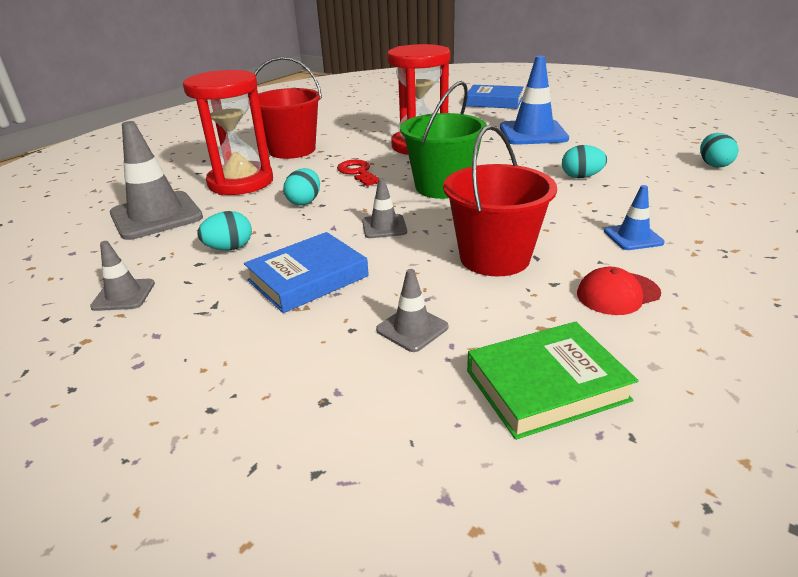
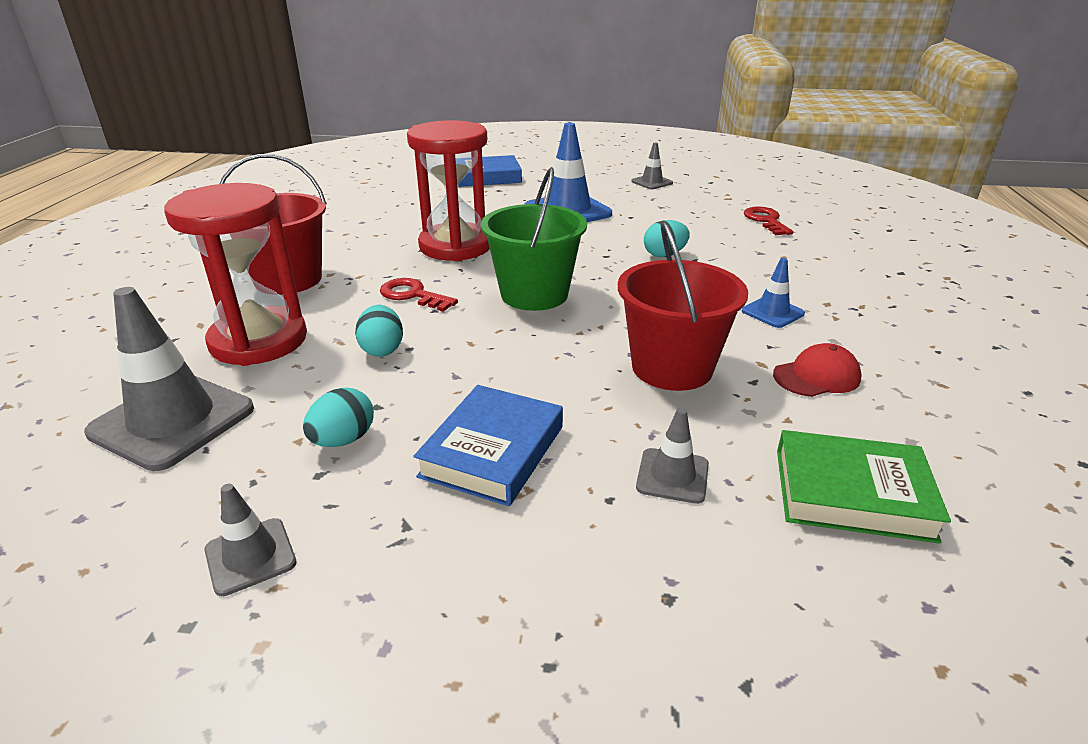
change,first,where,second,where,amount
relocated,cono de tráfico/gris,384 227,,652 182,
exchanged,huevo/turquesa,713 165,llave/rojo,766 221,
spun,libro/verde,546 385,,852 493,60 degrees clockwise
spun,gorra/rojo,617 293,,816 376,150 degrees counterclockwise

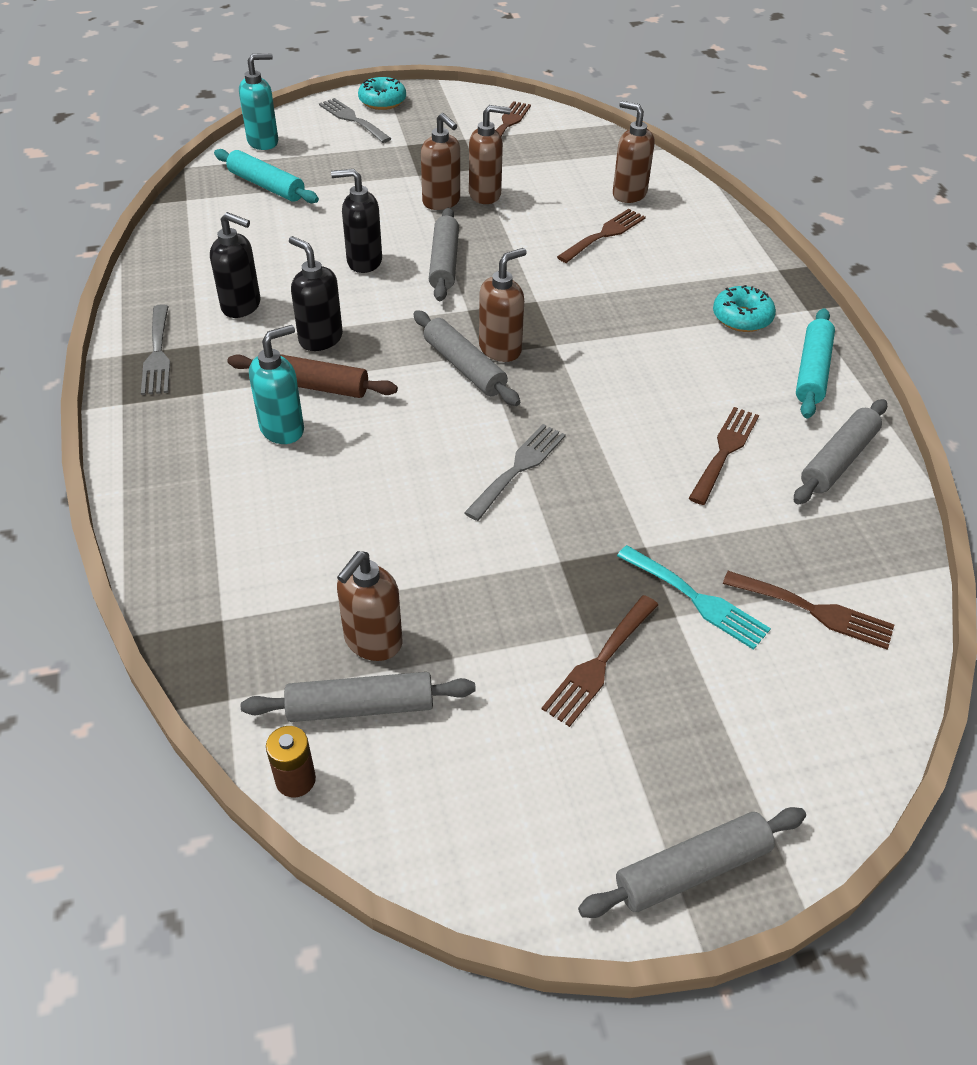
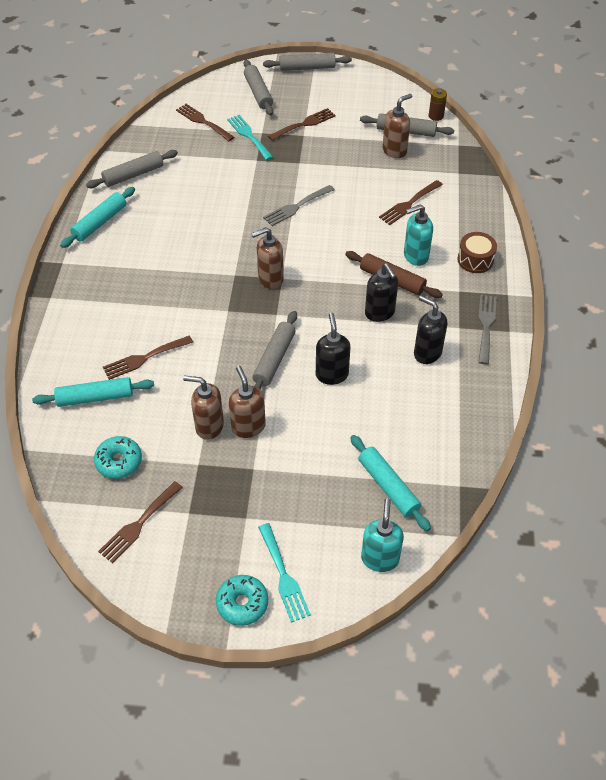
change,first,where,second,where,amount
appeared,,,tambor/marrón,475 260,
relocated,rodillo/gris,464 367,,258 93,
relocated,tenedor/marrón,724 451,,409 204,
relocated,rosquilla/turquesa,742 318,,119 461,
exchanged,dispensador de jabón/marrón,629 194,rodillo/turquesa,95 397,
colour,tenedor/gris,352 119,tenedor/turquesa,283 576,
spun,dispensador de jabón/turquesa,263 142,,380 558,105 degrees clockwise
spun,dispensador de jabón/negro,364 262,,332 374,120 degrees counterclockwise

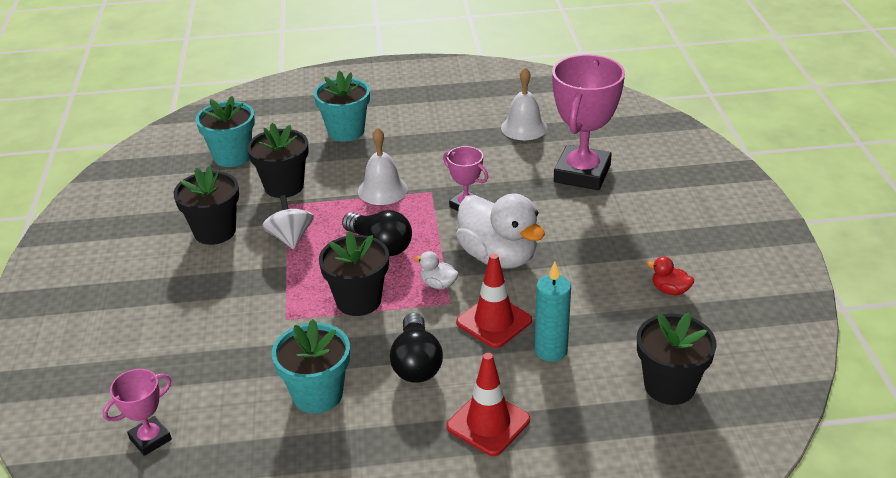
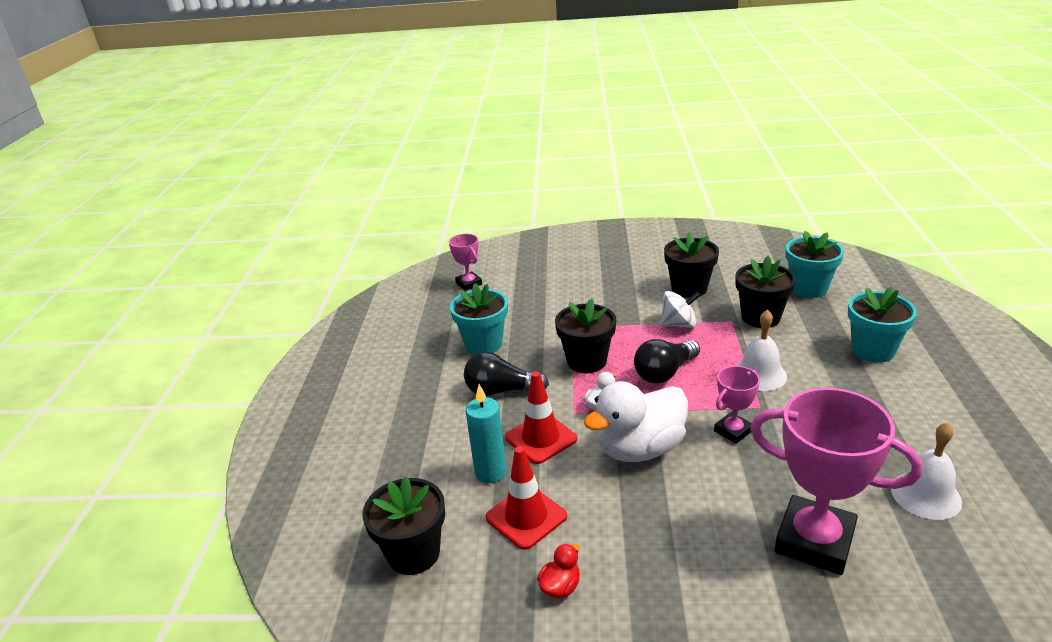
change,first,where,second,where,amount
relocated,cono de tráfico/rojo,488 423,,526 517,

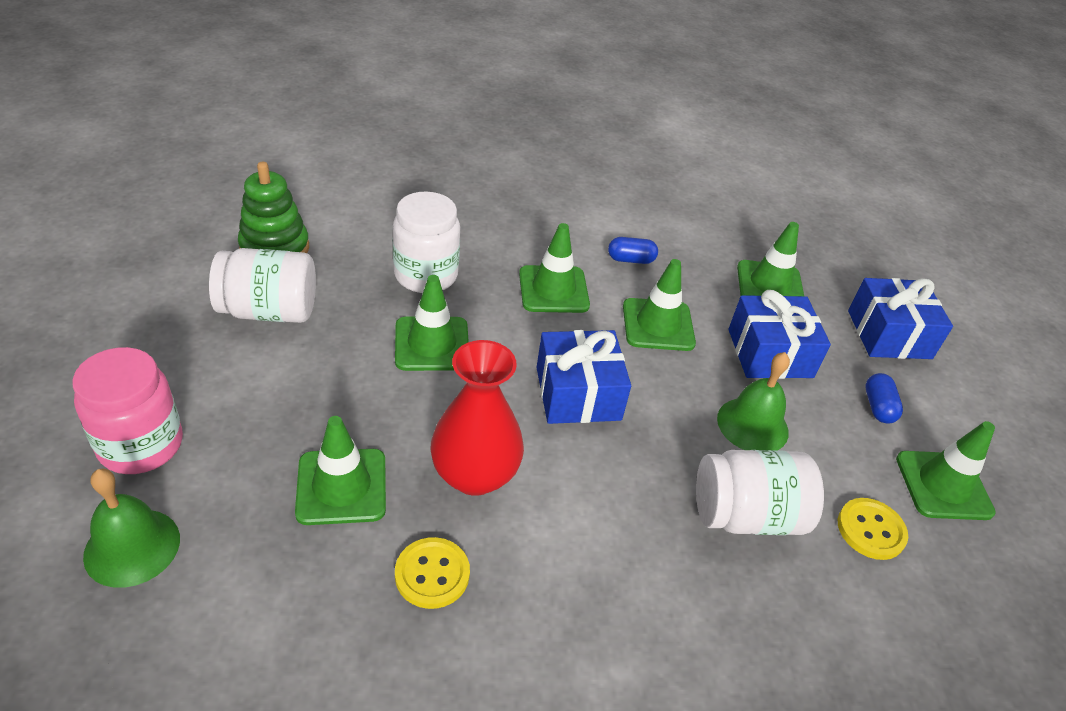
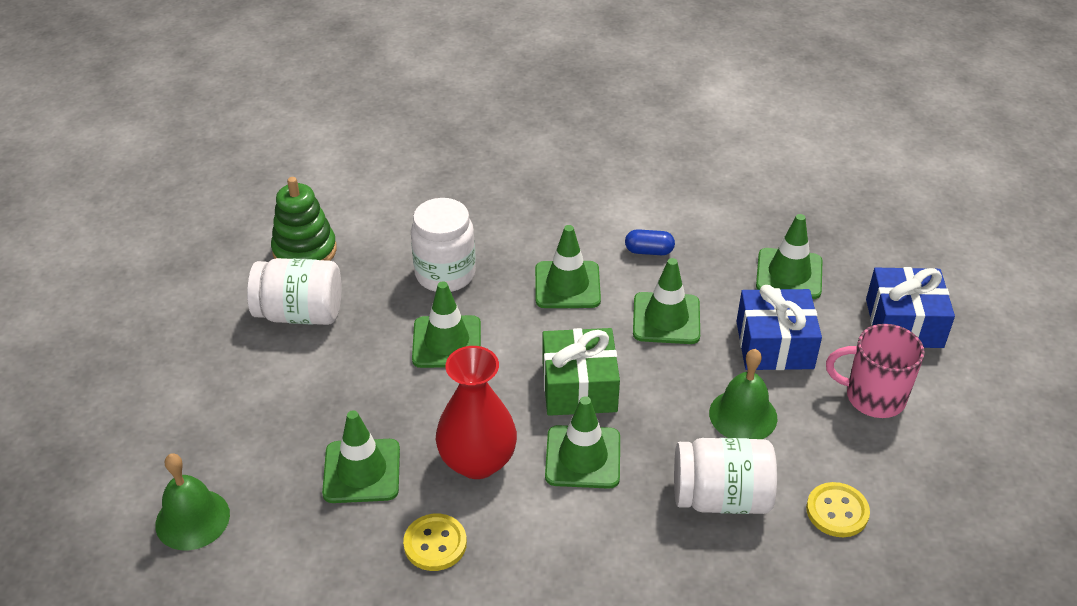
change,first,where,second,where,amount
missing,tarro/rosa,141 445,,,
relocated,cono de tráfico/verde,943 485,,583 457,
exchanged,cápsula/azul,878 407,taza/rosa,873 397,
colour,regalo/azul,578 393,regalo/verde,579 387,

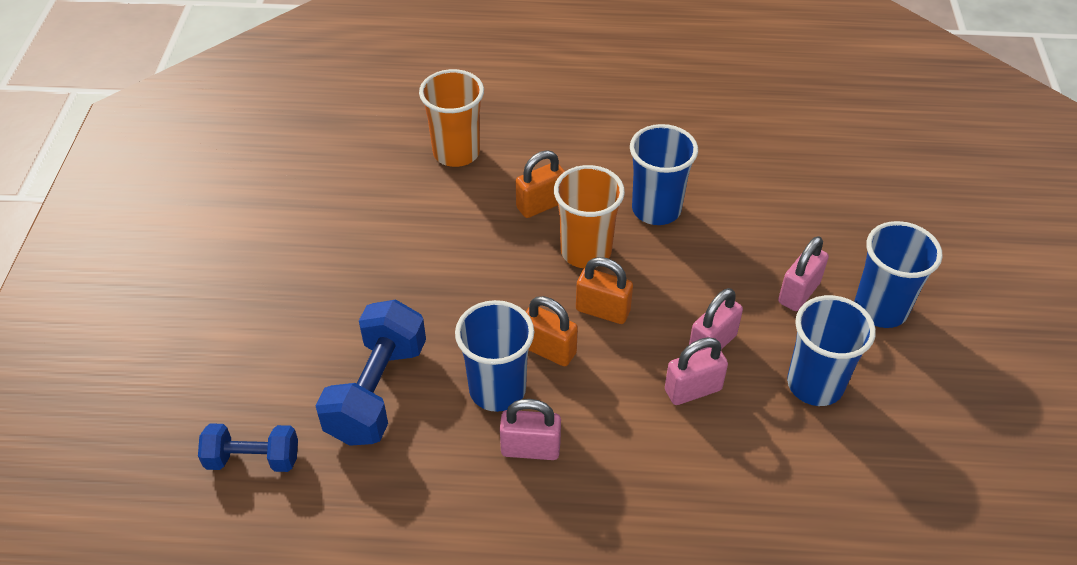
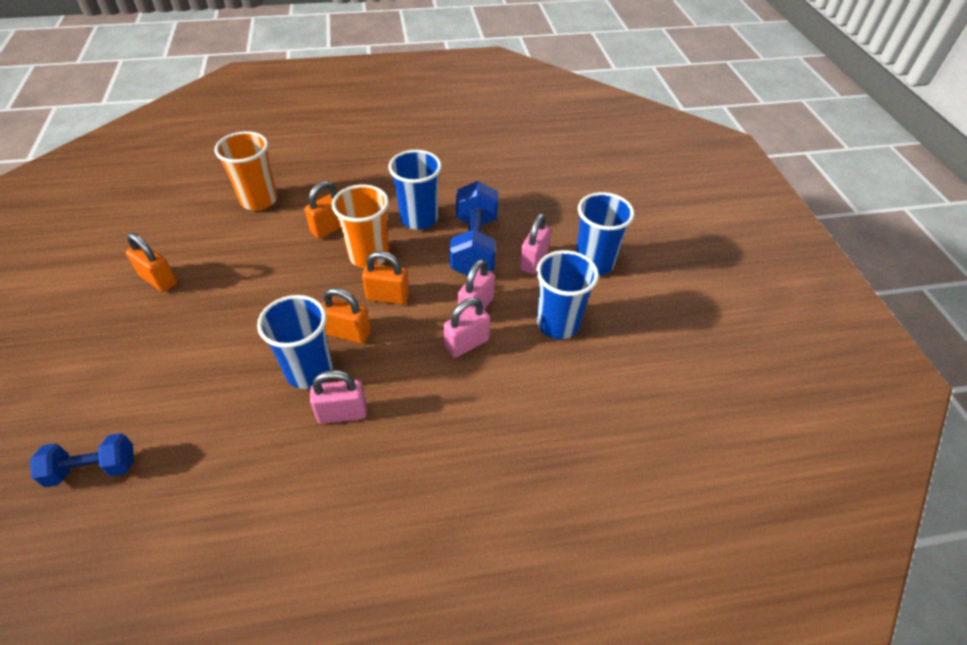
change,first,where,second,where,amount
appeared,,,candado/naranja,159 280,
relocated,mancuerna/azul,377 391,,474 246,

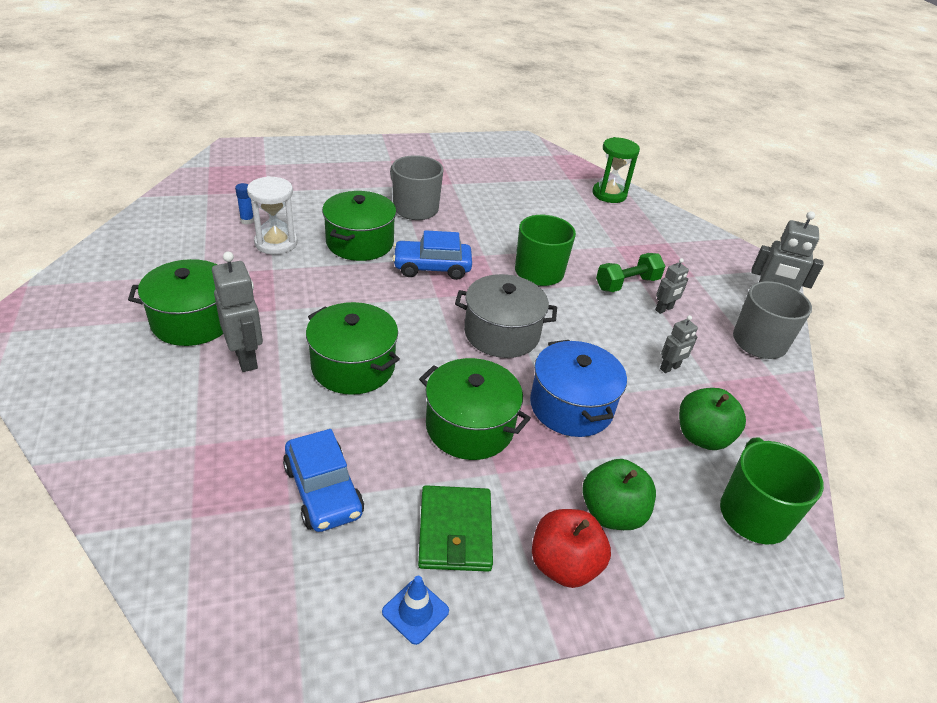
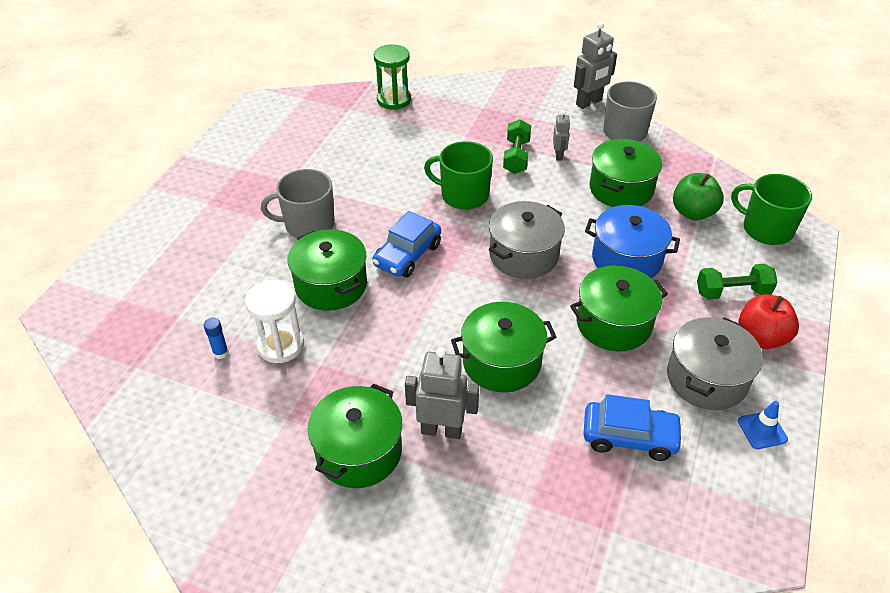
change,first,where,second,where,amount
exchanged,cartera/verde,455 531,olla/gris,706 379,
exchanged,manzana/verde,612 513,mancuerna/verde,732 292,
exchanged,robot/gris,670 368,olla/verde,621 189,

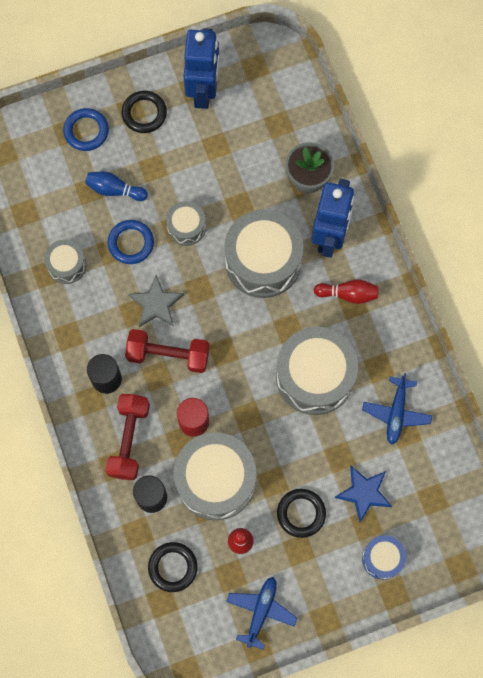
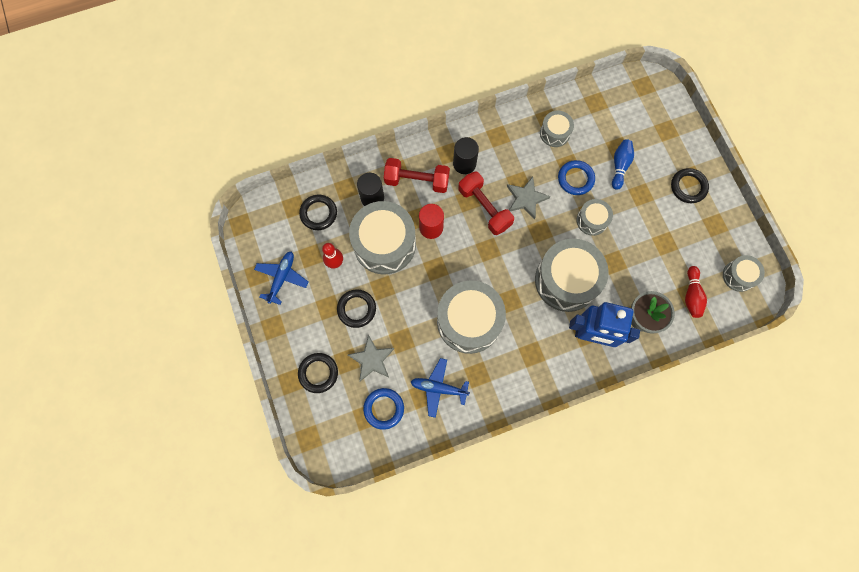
change,first,where,second,where,amount
missing,robot/azul,203 91,,,
appeared,,,tambor/gris,738 276,
relocated,anillo/azul,86 131,,384 408,
relocated,bolo/rojo,348 294,,691 295,
exchanged,tambor/azul,382 558,anillo/negro,318 373,
colour,estrella/azul,364 493,estrella/gris,371 359,
spun,mancuerna/rojo,168 355,,484 208,45 degrees counterclockwise
spun,avión/azul,261 611,,282 278,90 degrees counterclockwise

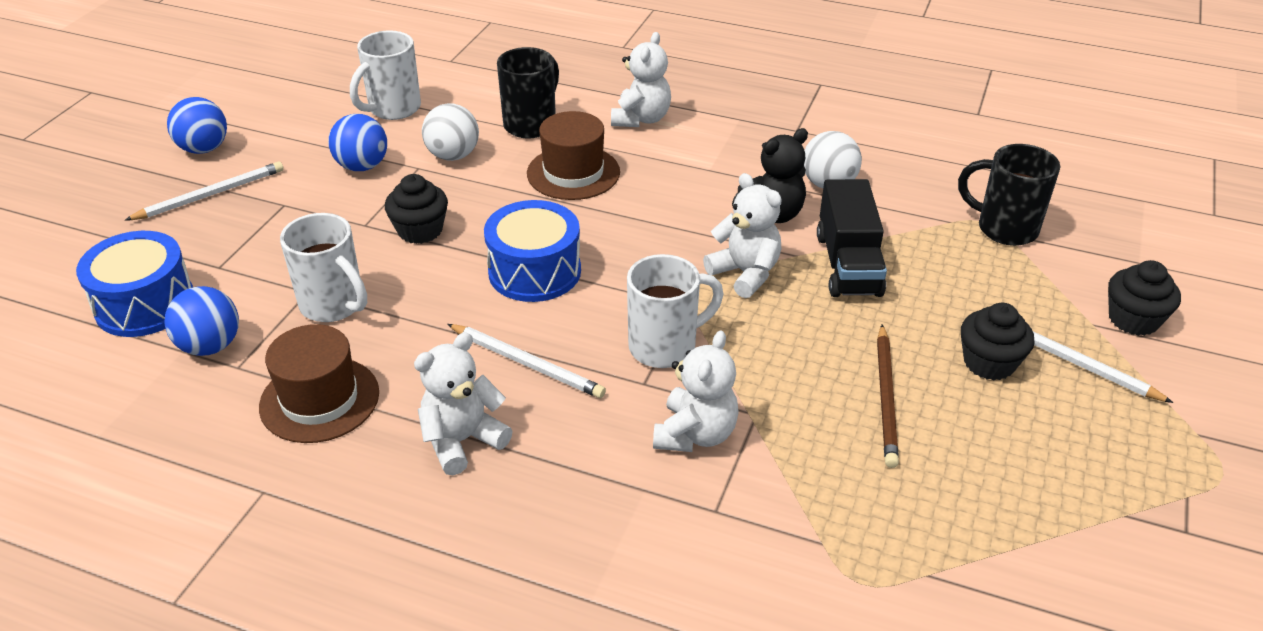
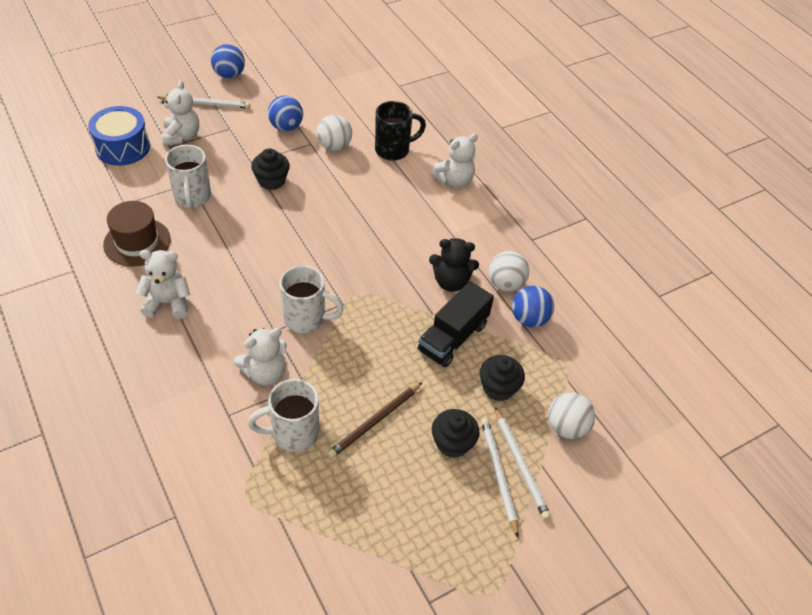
change,first,where,second,where,amount
missing,tambor/azul,534 271,,,
missing,sombrero/marrón,573 173,,,
missing,taza/negro,1004 228,,,
appeared,,,pelota/blanco,566 427,
relocated,pelota/azul,210 346,,529 319,
relocated,taza/blanco,393 109,,293 433,
relocated,lápiz/blanco,526 363,,520 464,
relocated,osito/blanco,745 273,,181 136,
relocated,magdalena/negro,1133 319,,498 387,

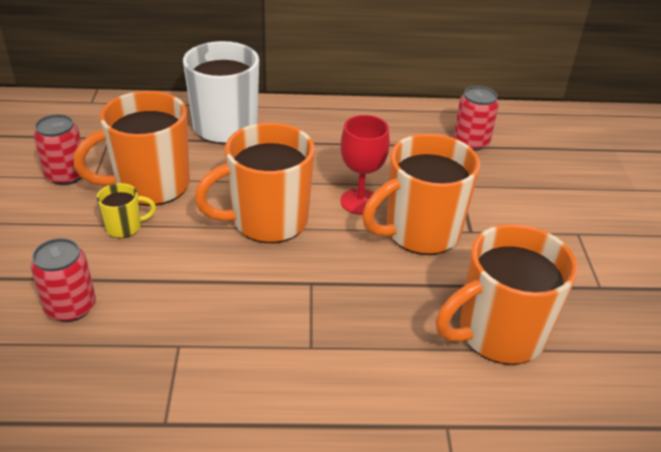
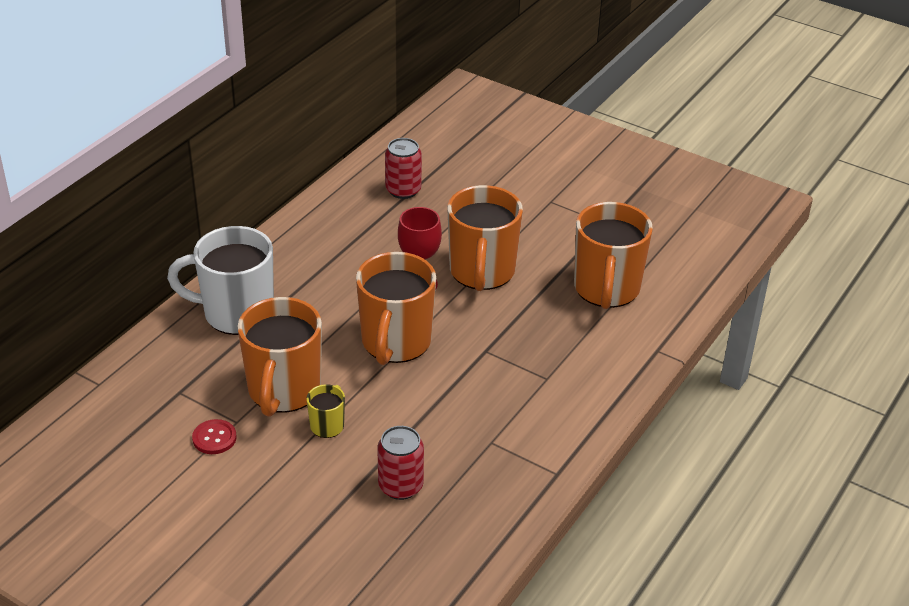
change,first,where,second,where,amount
exchanged,lata/rojo,66 175,botón/rojo,214 438,

